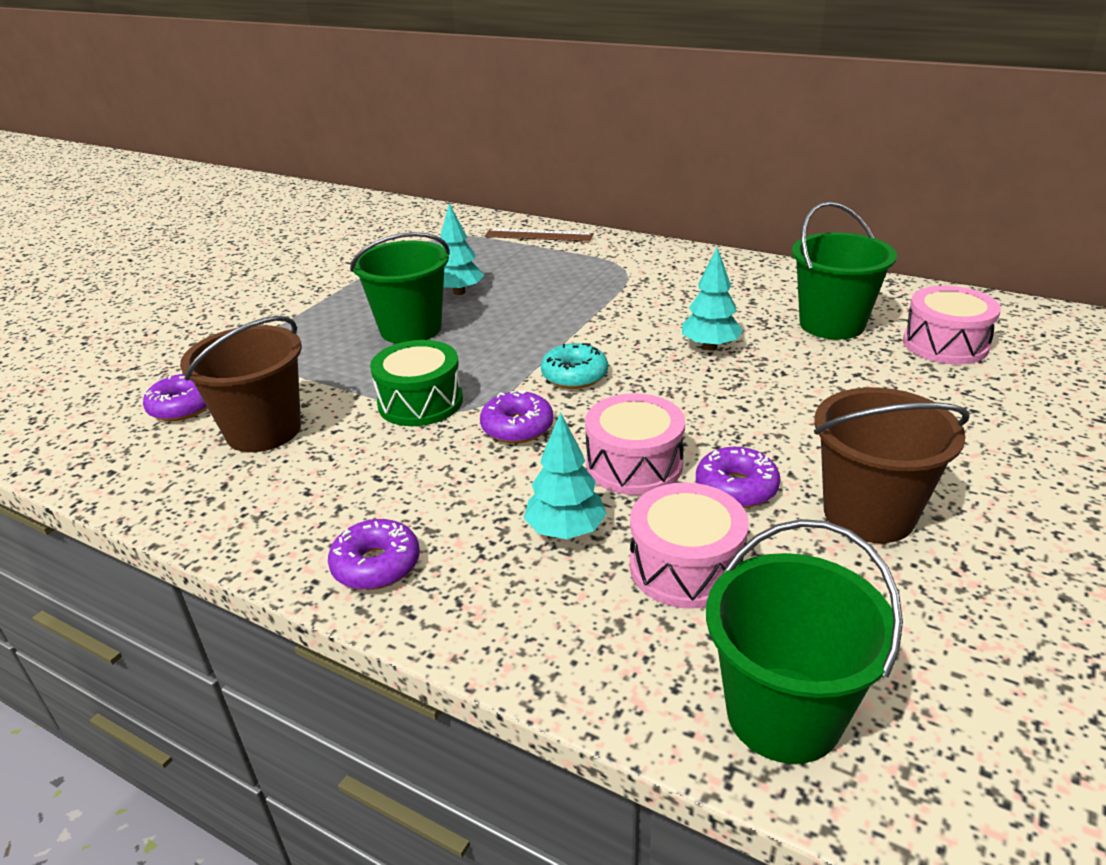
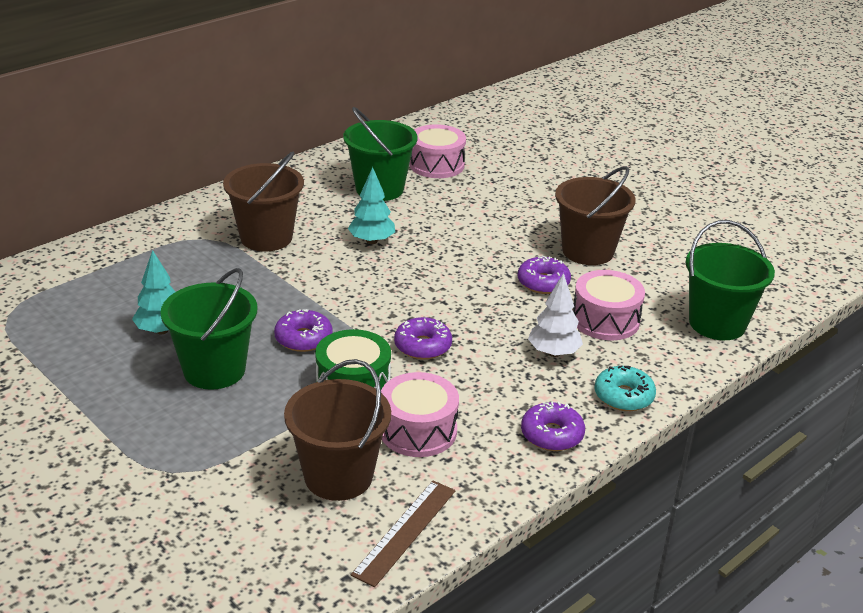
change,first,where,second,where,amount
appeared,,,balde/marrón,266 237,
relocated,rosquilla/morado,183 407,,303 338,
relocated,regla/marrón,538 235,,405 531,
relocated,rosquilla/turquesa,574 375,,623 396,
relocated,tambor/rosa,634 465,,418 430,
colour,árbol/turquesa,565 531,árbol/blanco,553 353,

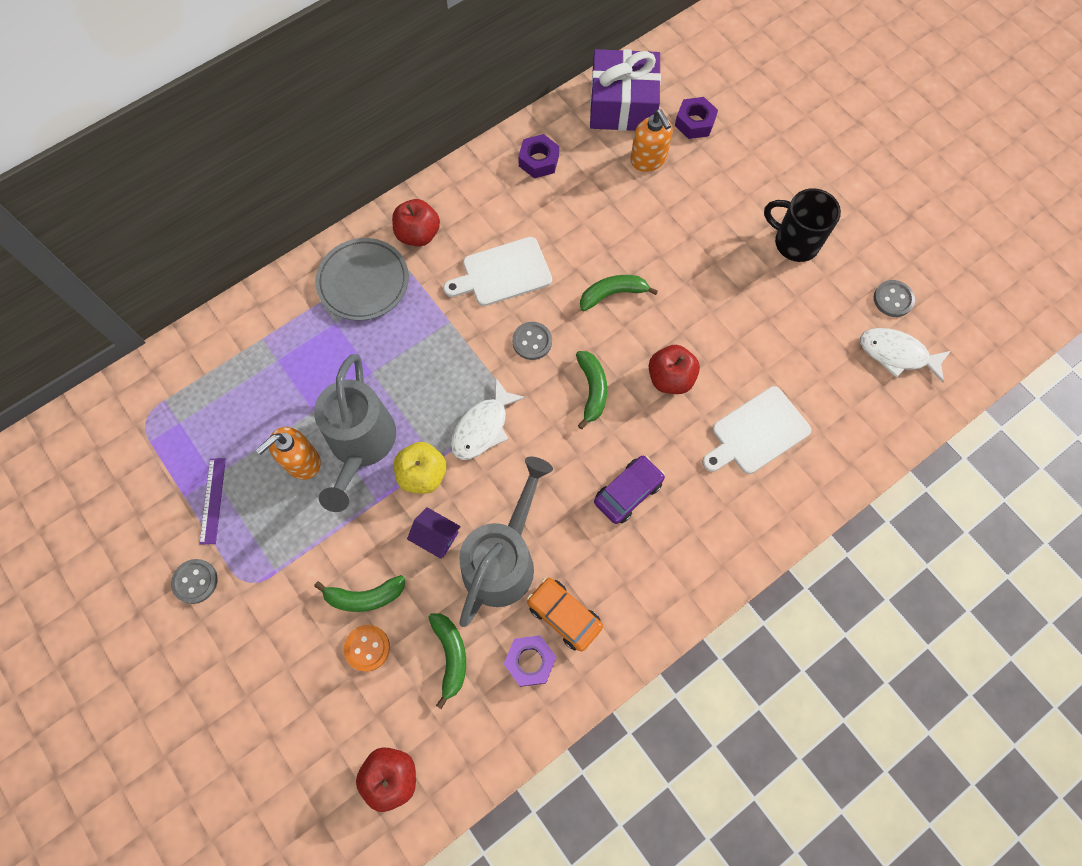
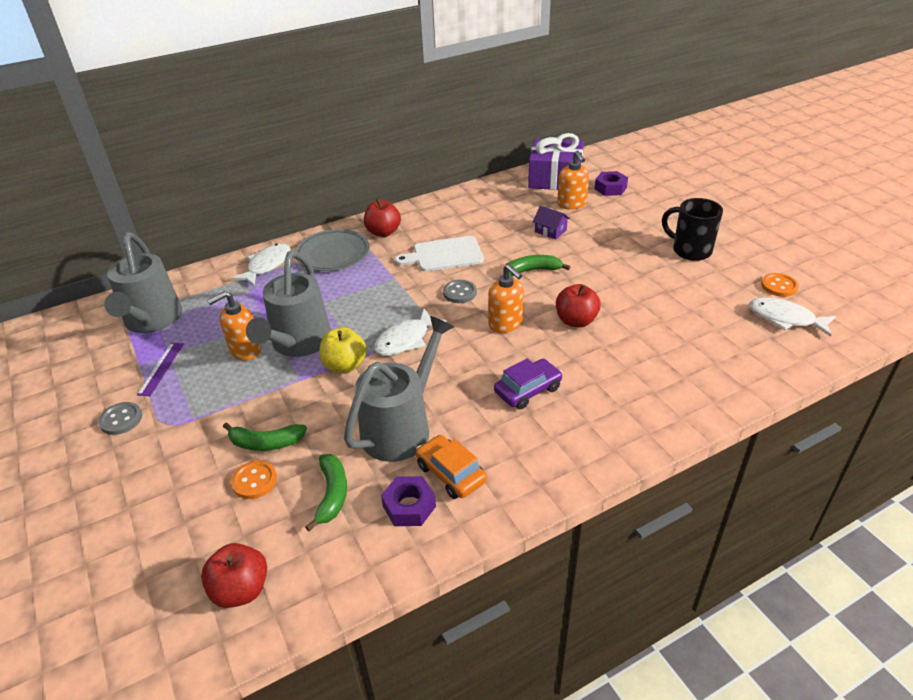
change,first,where,second,where,amount
missing,tuerca/morado,538 161,,,
missing,tabla de cortar/blanco,757 432,,,
appeared,,,regadera/gris,152 321,
appeared,,,pez/blanco,267 265,
relocated,casa/morado,436 536,,550 231,
exchanged,plátano/verde,592 390,dispensador de jabón/naranja,506 323,
colour,botón/gris,893 299,botón/naranja,779 286,

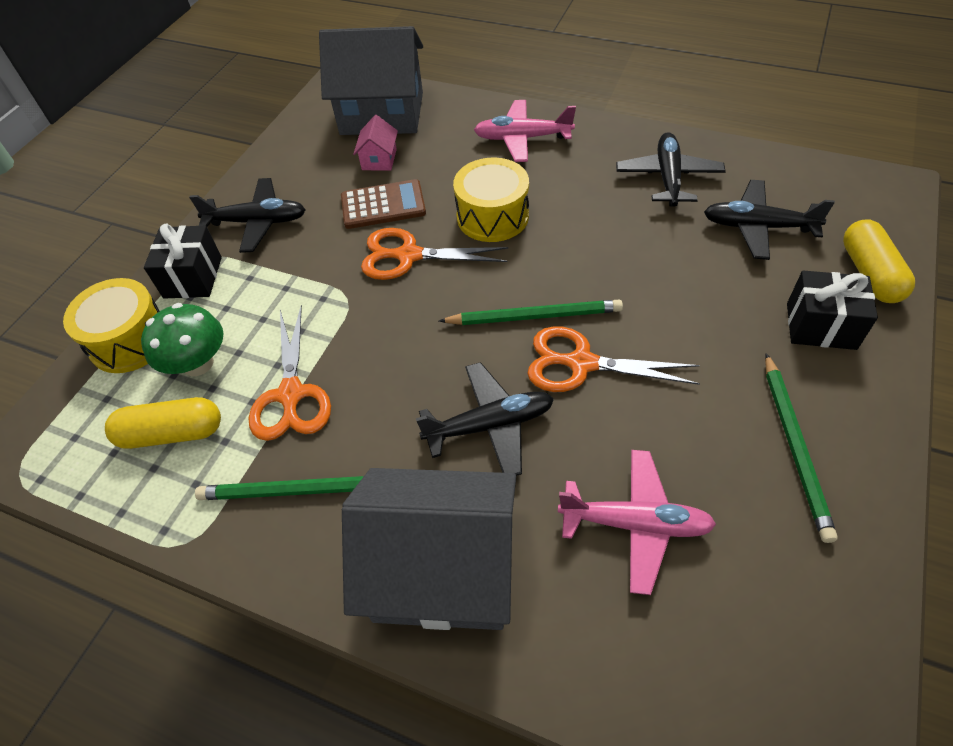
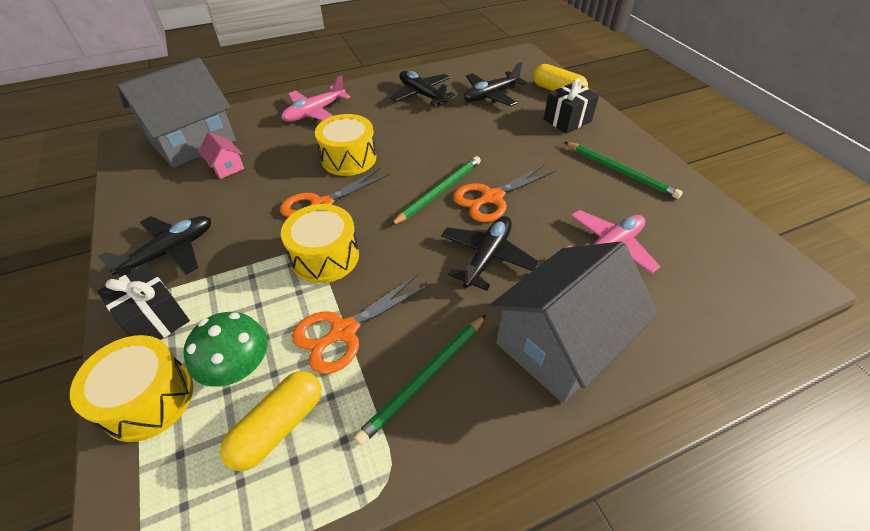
change,first,where,second,where,amount
missing,calculadora/marrón,383 205,,,
appeared,,,tambor/amarillo,325 257,
spun,tijeras/naranja,291 395,,343 331,105 degrees clockwise

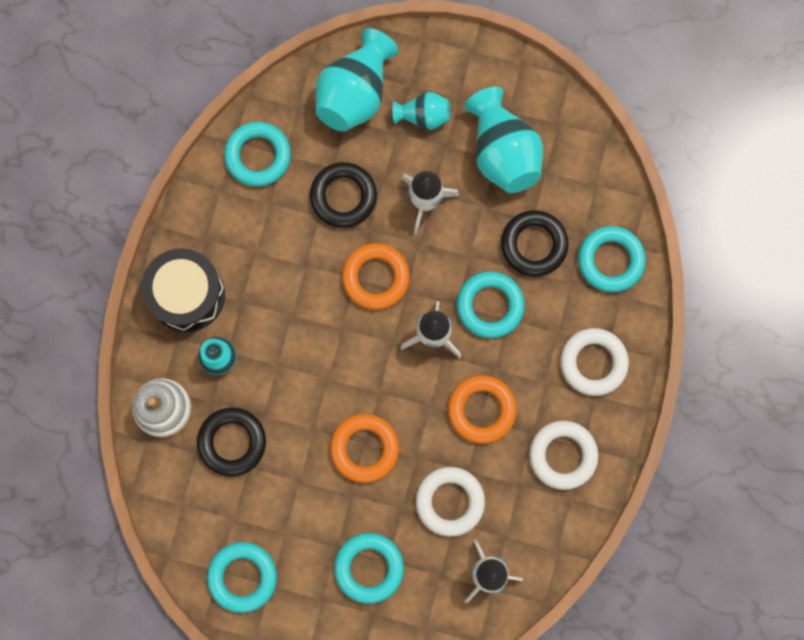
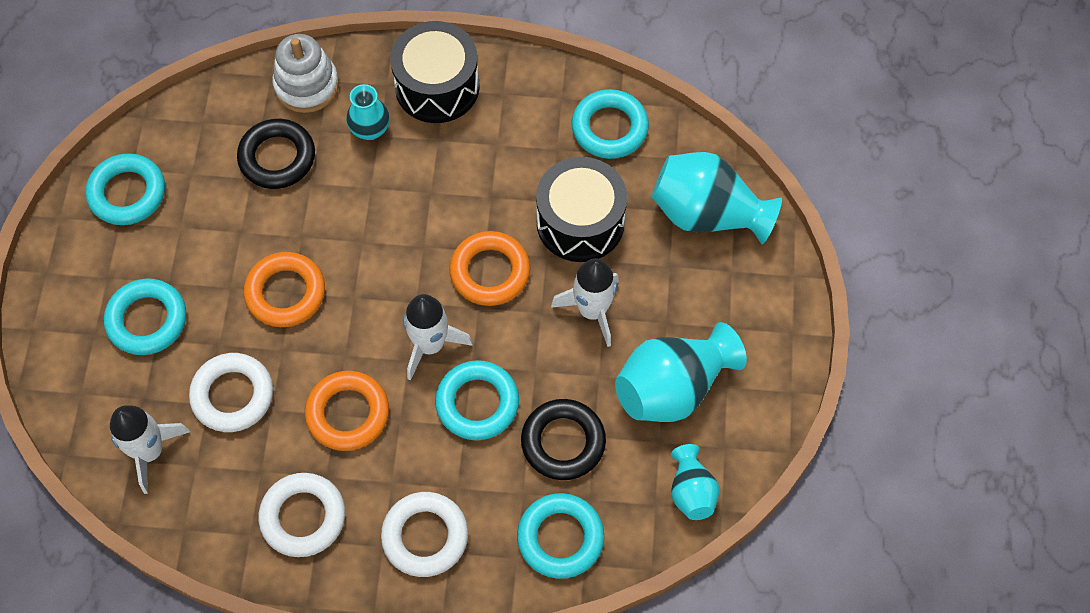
change,first,where,second,where,amount
relocated,florero/turquesa,423 116,,691 491,
exchanged,anillo/negro,343 196,tambor/negro,580 222,

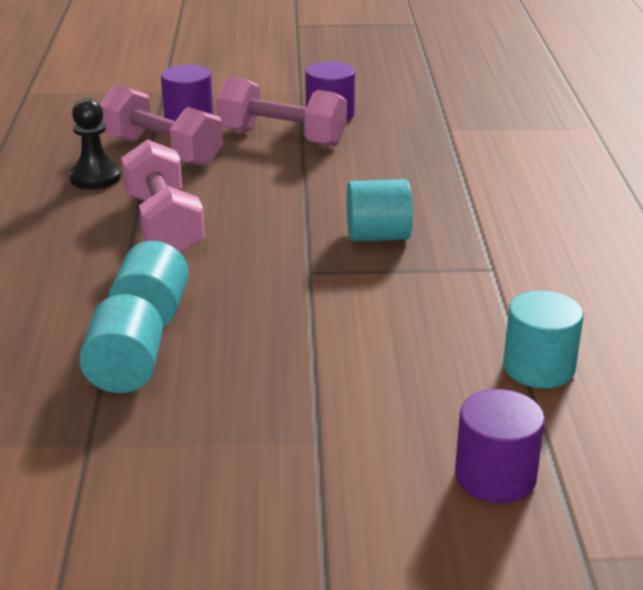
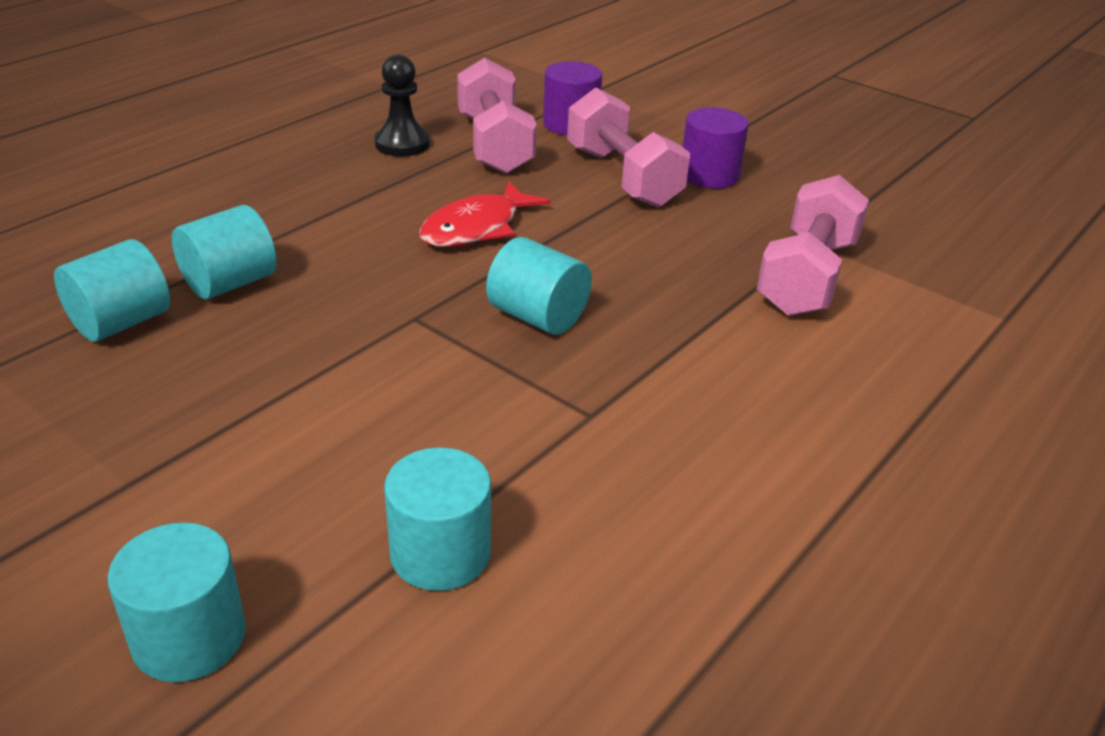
change,first,where,second,where,amount
appeared,,,pez/rojo,476 228,
relocated,mancuerna/rosa,164 225,,807 277,
colour,cilindro/morado,495 476,cilindro/turquesa,189 637,

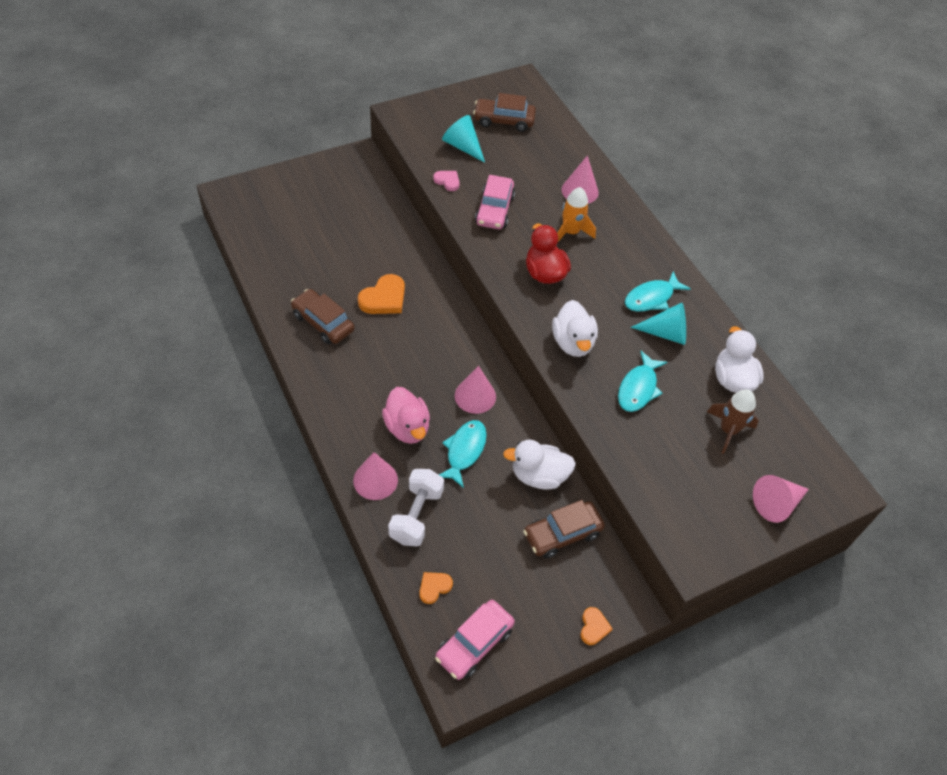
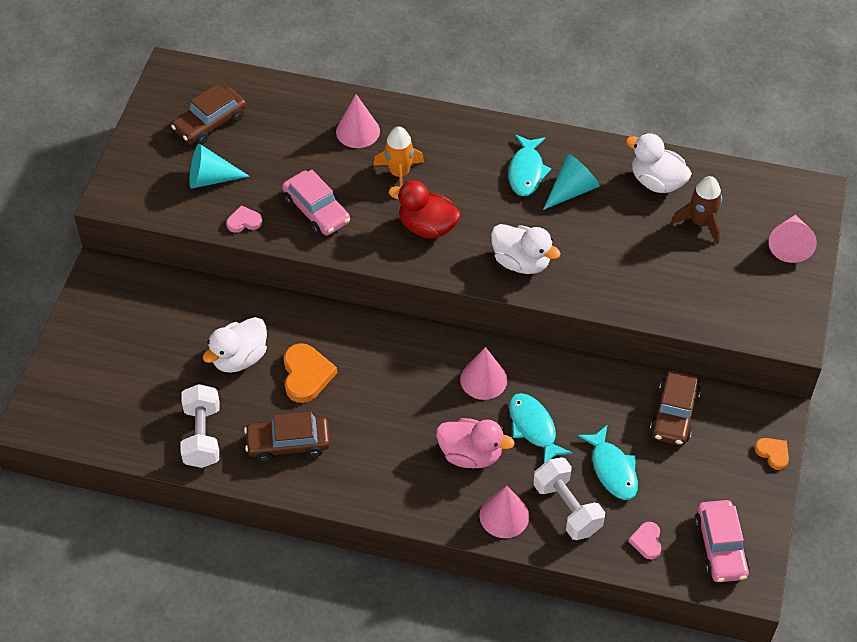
change,first,where,second,where,amount
appeared,,,mancuerna/blanco,202 436,
relocated,pato/blanco,538 476,,239 358,
relocated,pez/turquesa,638 388,,612 469,
colour,corazón/naranja,434 587,corazón/rosa,646 541,

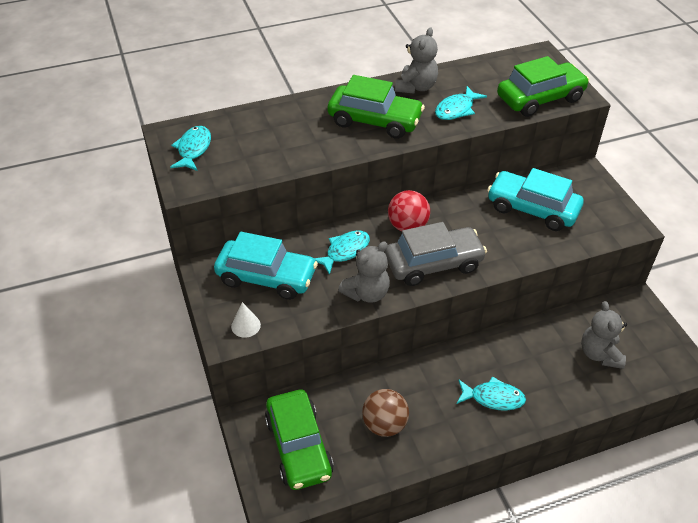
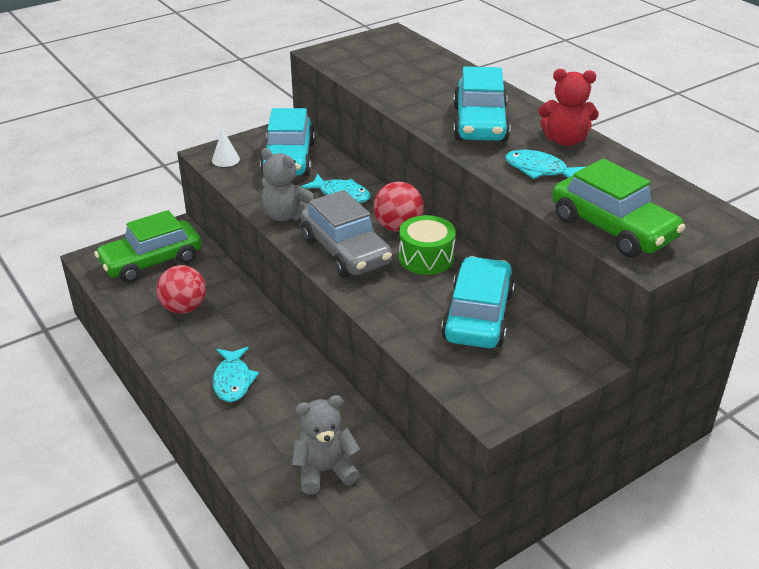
change,first,where,second,where,amount
missing,pez/turquesa,193 149,,,
appeared,,,tambor/verde,426 258,
colour,coche/verde,375 121,coche/turquesa,480 124,
colour,pelota/marrón,384 424,pelota/rojo,184 308,
colour,osito/gris,416 87,osito/rojo,565 140,

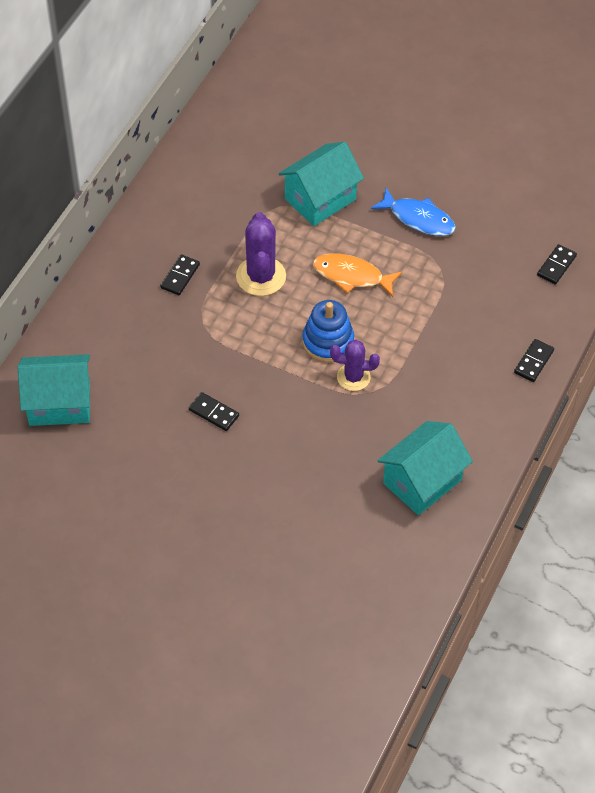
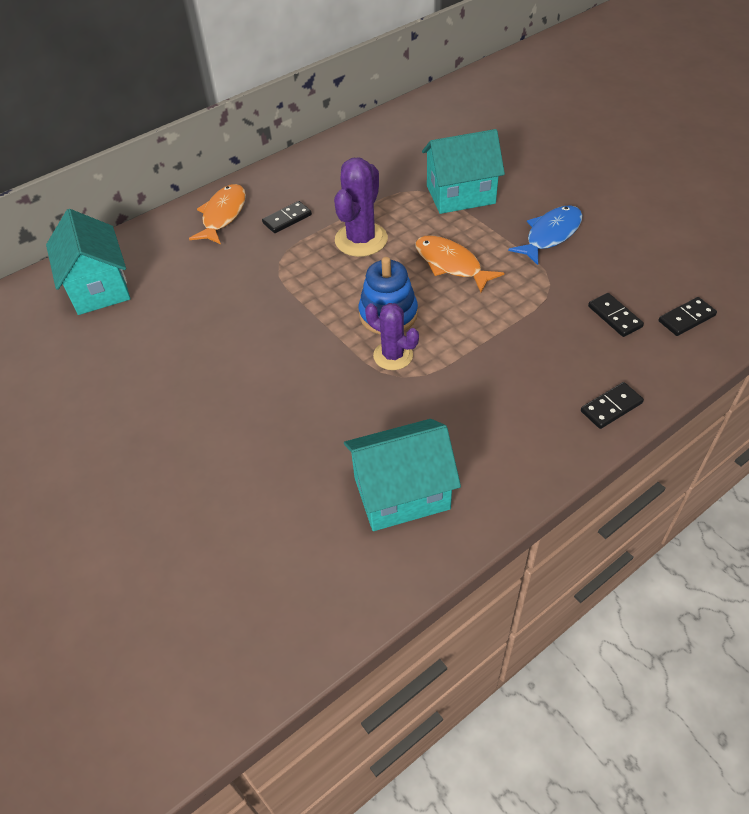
change,first,where,second,where,amount
appeared,,,pez/naranja,223 215,
relocated,ficha de dominó/negro,213 413,,614 317,
spun,casa/turquesa,59 404,,99 287,45 degrees clockwise
spun,pez/azul,418 218,,550 235,105 degrees counterclockwise

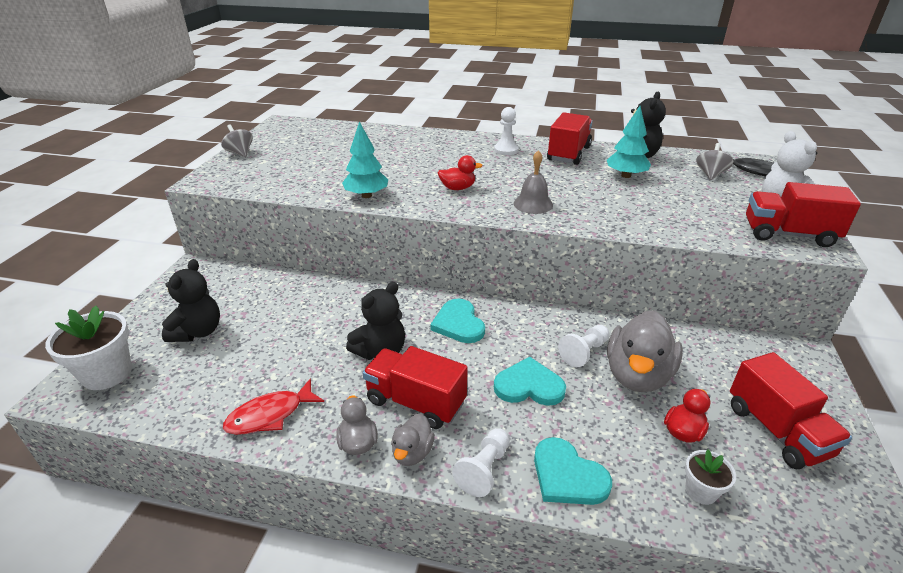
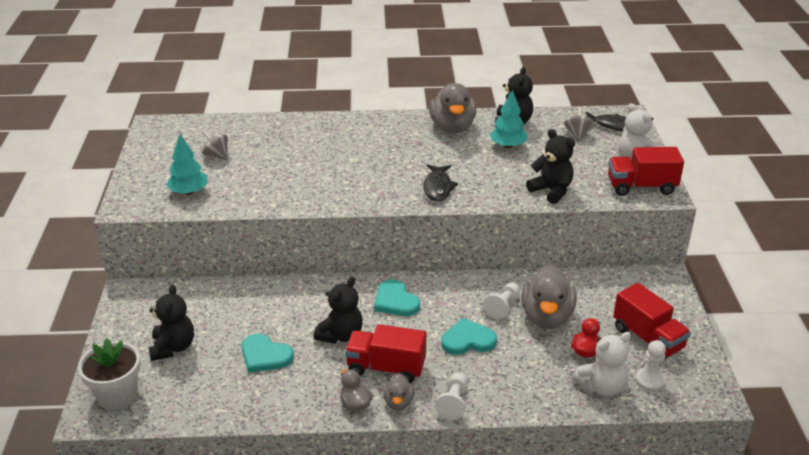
change,first,where,second,where,amount
missing,pez/rojo,270 415,,,
missing,pato/rojo,457 188,,,
appeared,,,osito/negro,551 191,
relocated,peonza/gris,240 153,,216 156,
relocated,árbol/turquesa,366 195,,189 192,
relocated,peón/blanco,506 150,,650 380,
relocated,corazón/turquesa,567 476,,265 355,
exchanged,campana/gris,533 204,pez/negro,438 188,
exchanged,camión/rojo,568 154,pato/gris,452 128,
exchanged,maceta/blanco,701 491,osito/blanco,601 386,

